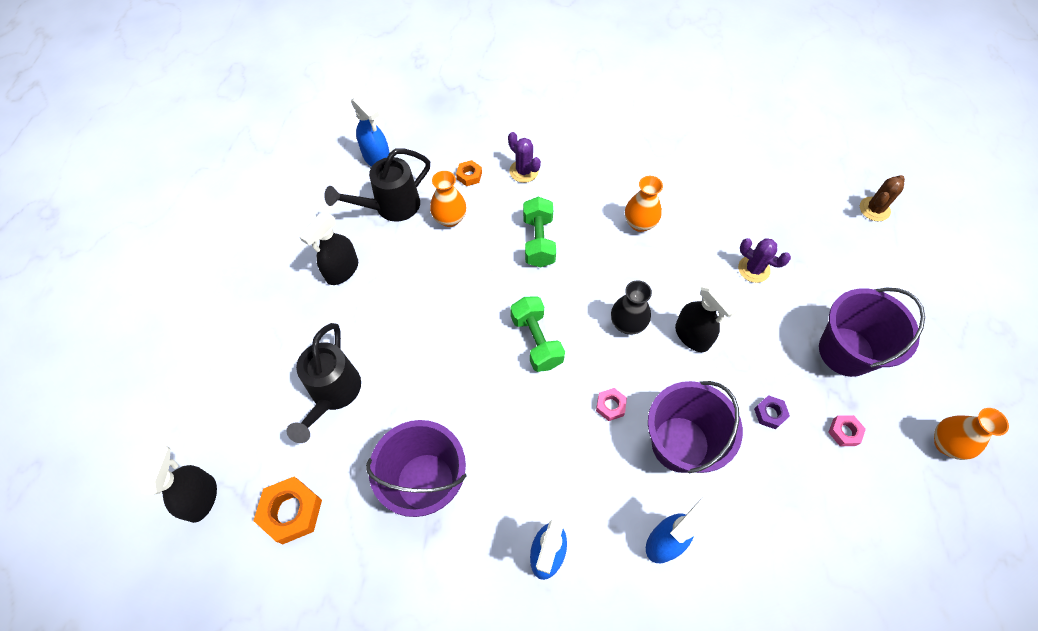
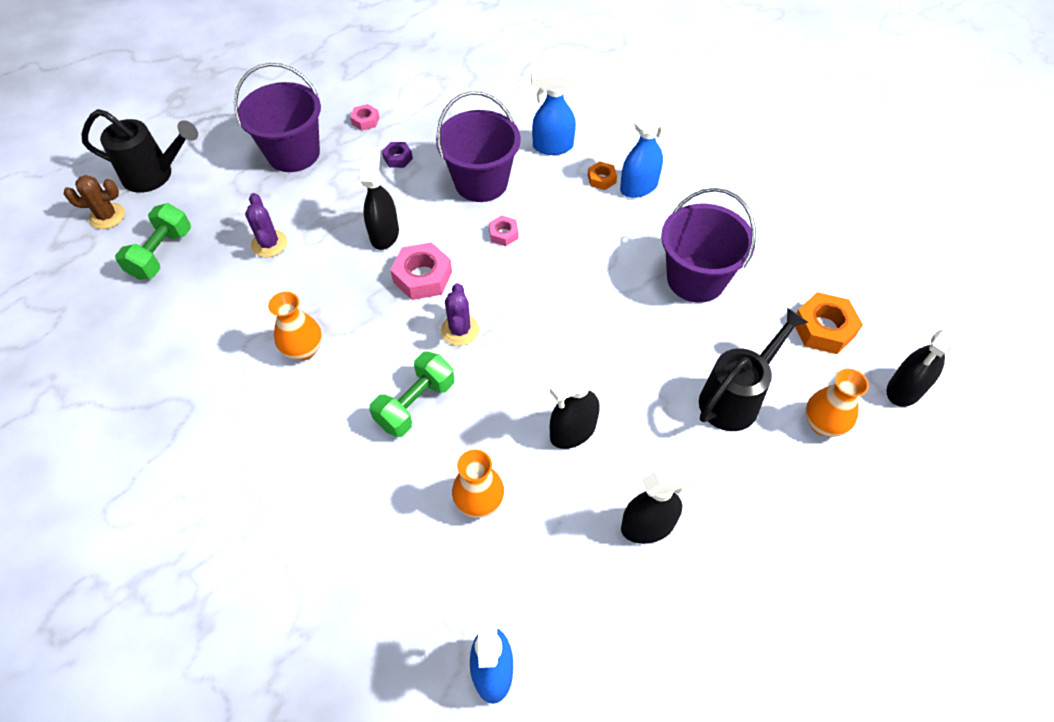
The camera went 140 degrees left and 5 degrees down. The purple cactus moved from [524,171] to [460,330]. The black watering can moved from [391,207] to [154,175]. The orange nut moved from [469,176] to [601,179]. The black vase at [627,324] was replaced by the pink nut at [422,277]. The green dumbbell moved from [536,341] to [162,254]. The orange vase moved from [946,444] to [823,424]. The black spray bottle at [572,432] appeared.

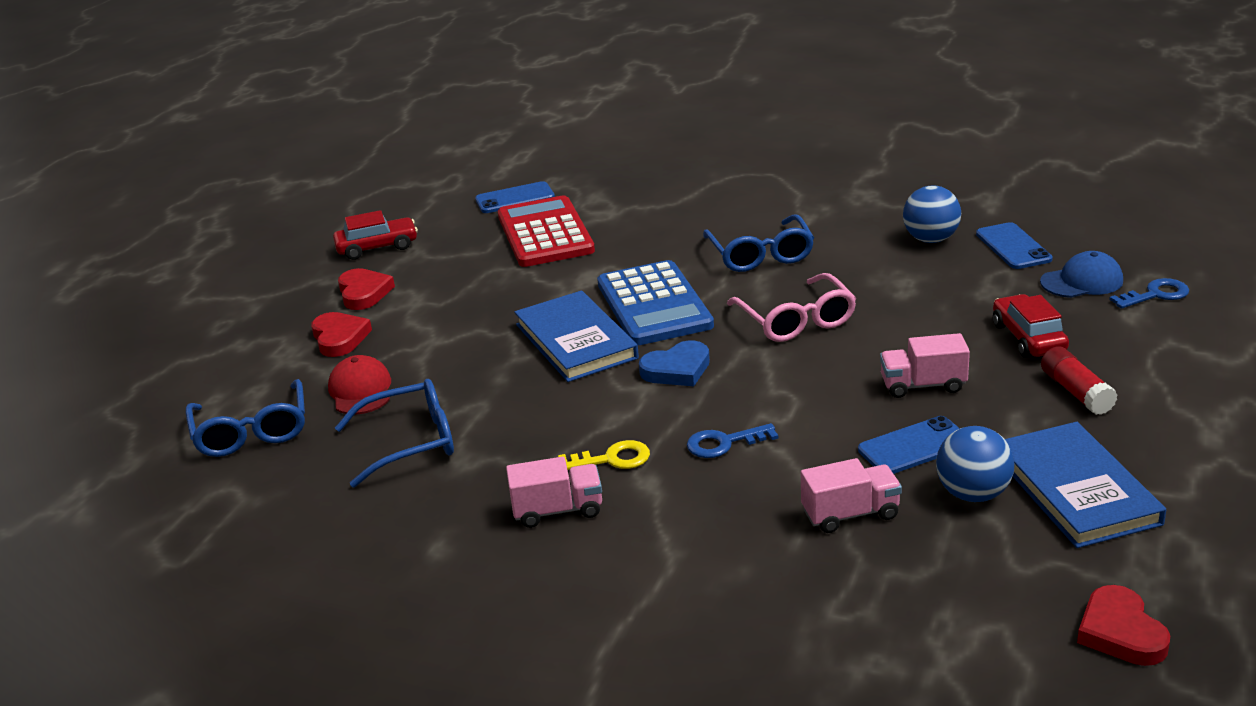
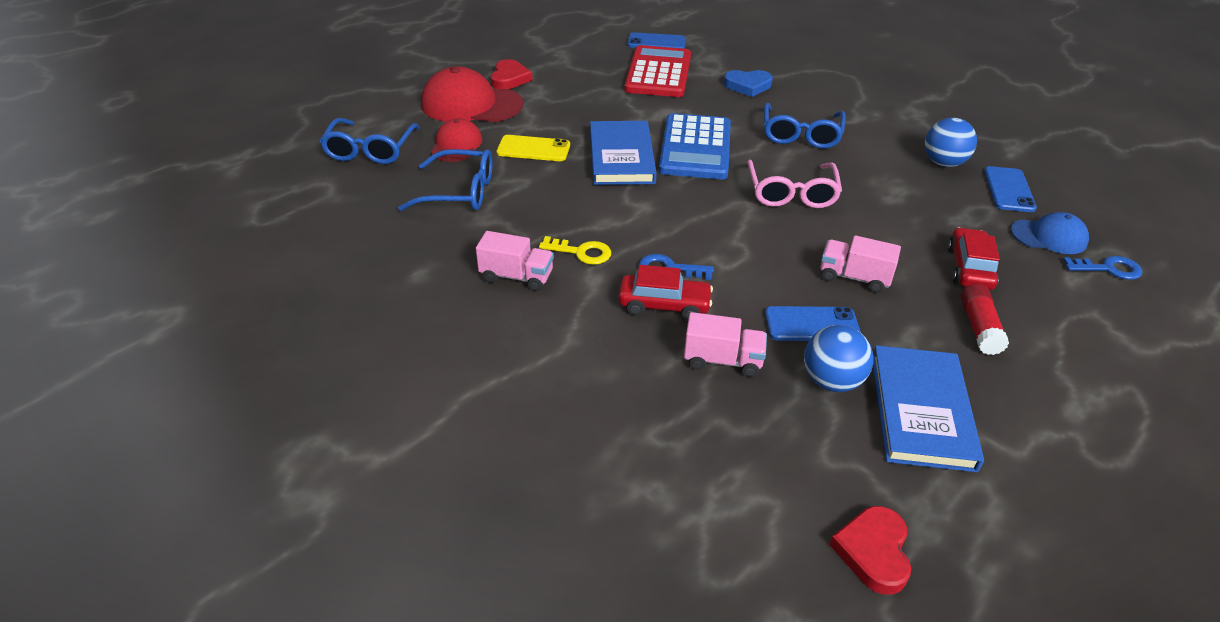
The camera went 20 degrees right and 10 degrees up. The red car moved from [377,247] to [664,305]. The red heart at [339,338] was replaced by the red cap at [471,104]. The blue heart moved from [677,369] to [748,86]. The yellow phone at [533,149] appeared.

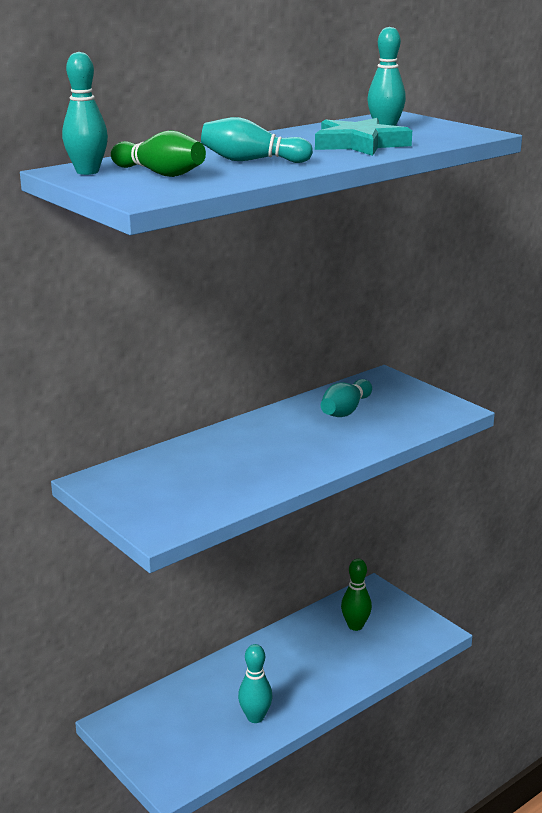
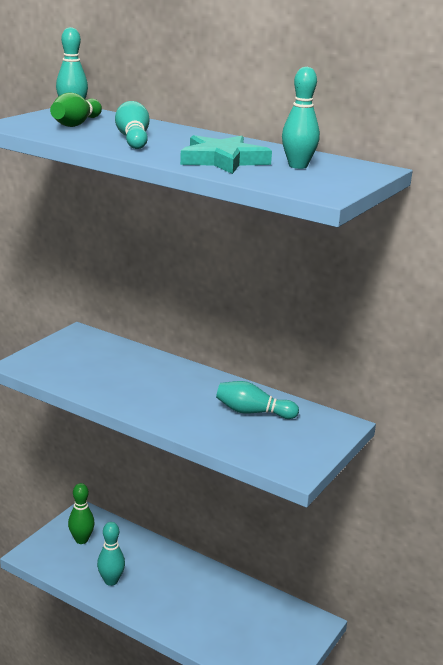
The camera went 70 degrees right and 0 degrees up. The green bowling pin moved from [355,626] to [81,540].

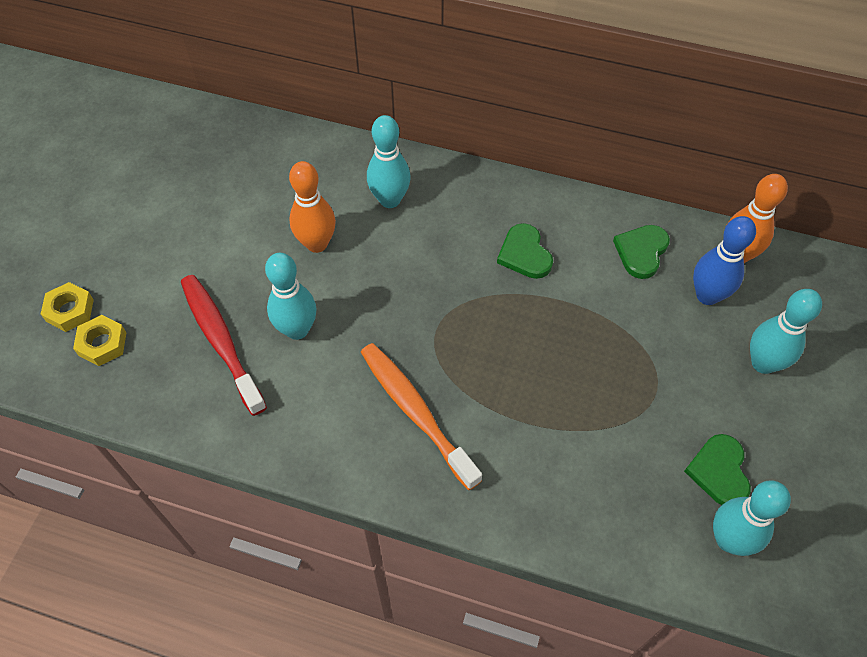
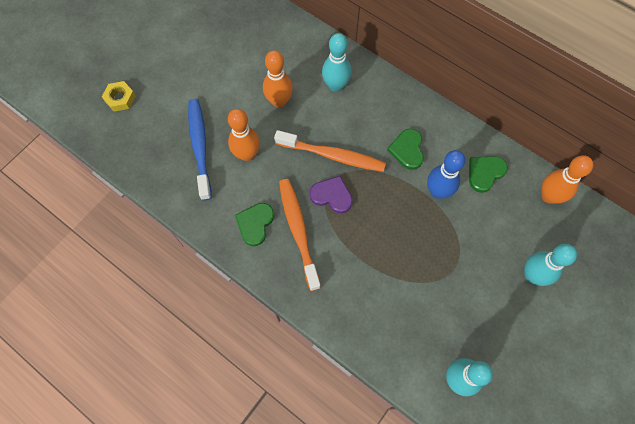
The camera went 20 degrees right and 10 degrees up. The blue bowling pin moved from [707,295] to [438,191]. The turquoise bowling pin at [297,329] became the orange bowling pin at [247,154]. The red toothbrush at [221,341] became the blue toothbrush at [200,147]. The yellow nut at [102,344] disappeared. The green heart moved from [719,471] to [255,224]. The orange toothbrush at [333,155] appeared. The purple heart at [332,195] appeared.

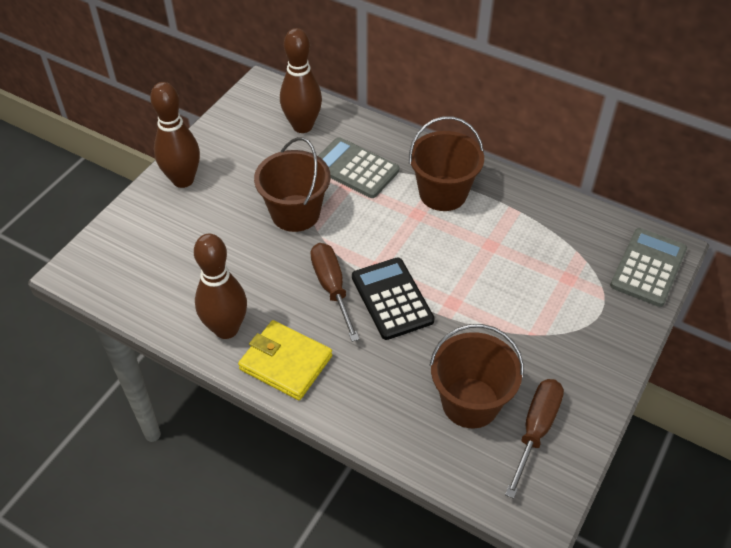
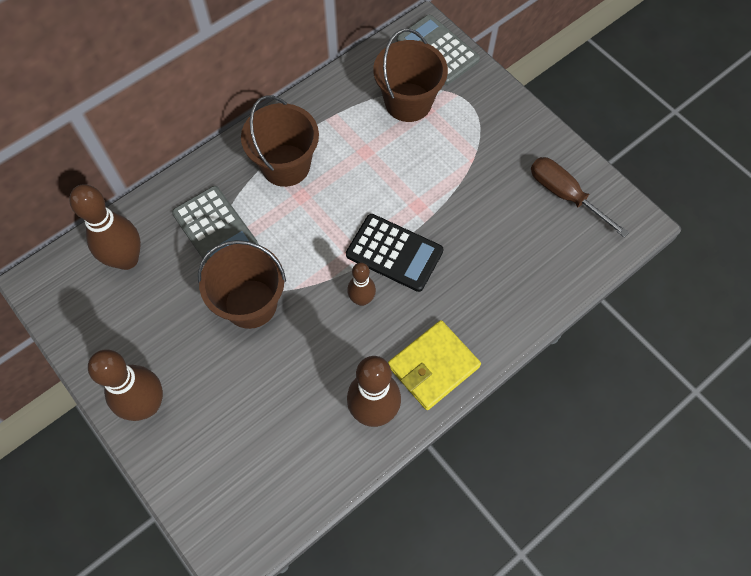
The camera went 70 degrees left and 15 degrees up. The grey calculator at [355,168] turned 90 degrees counterclockwise. The brown screwdriver at [332,288] was replaced by the brown bowling pin at [361,299]. The black calculator at [392,299] turned 150 degrees counterclockwise. The brown bucket moved from [470,403] to [408,102].

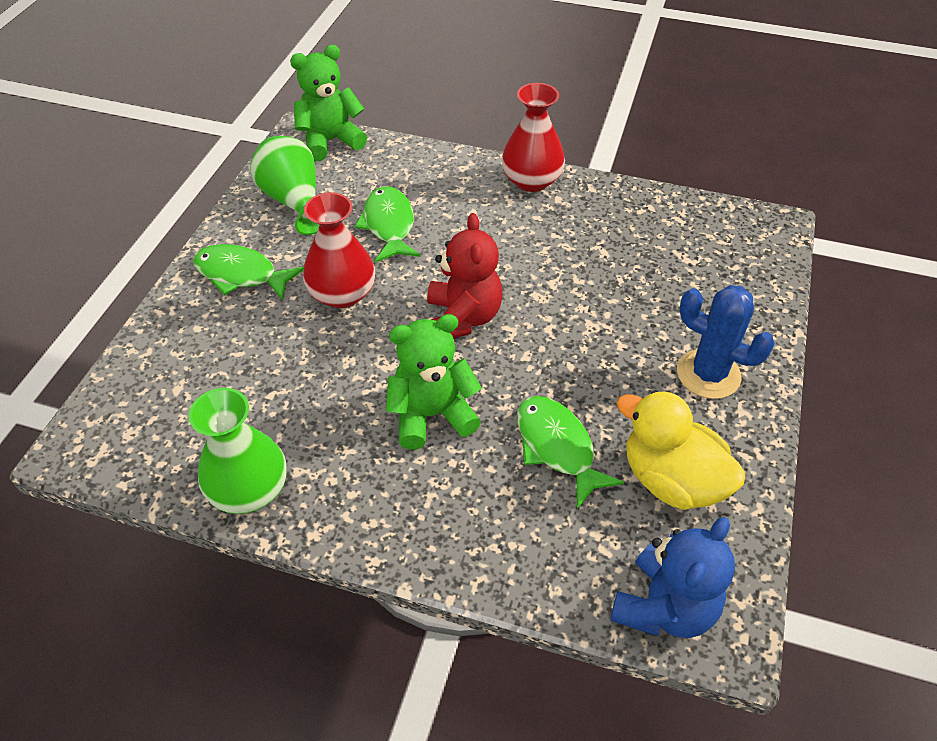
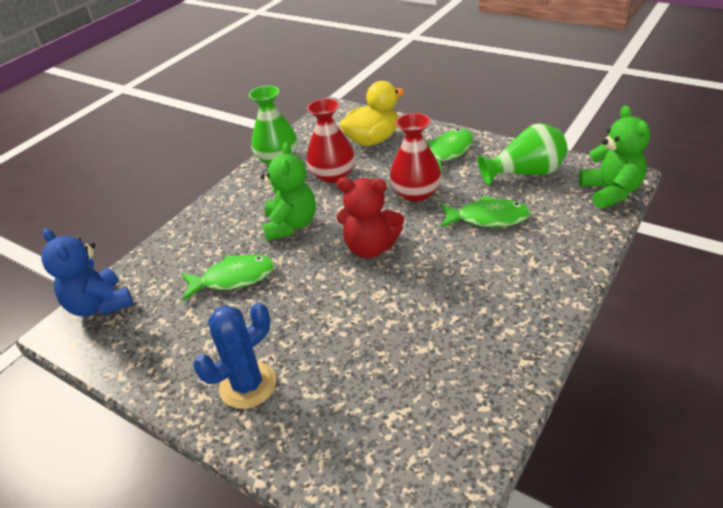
The camera went 110 degrees right and 10 degrees down. The red vase moved from [531,180] to [333,175]. The yellow duck moved from [671,480] to [373,140].

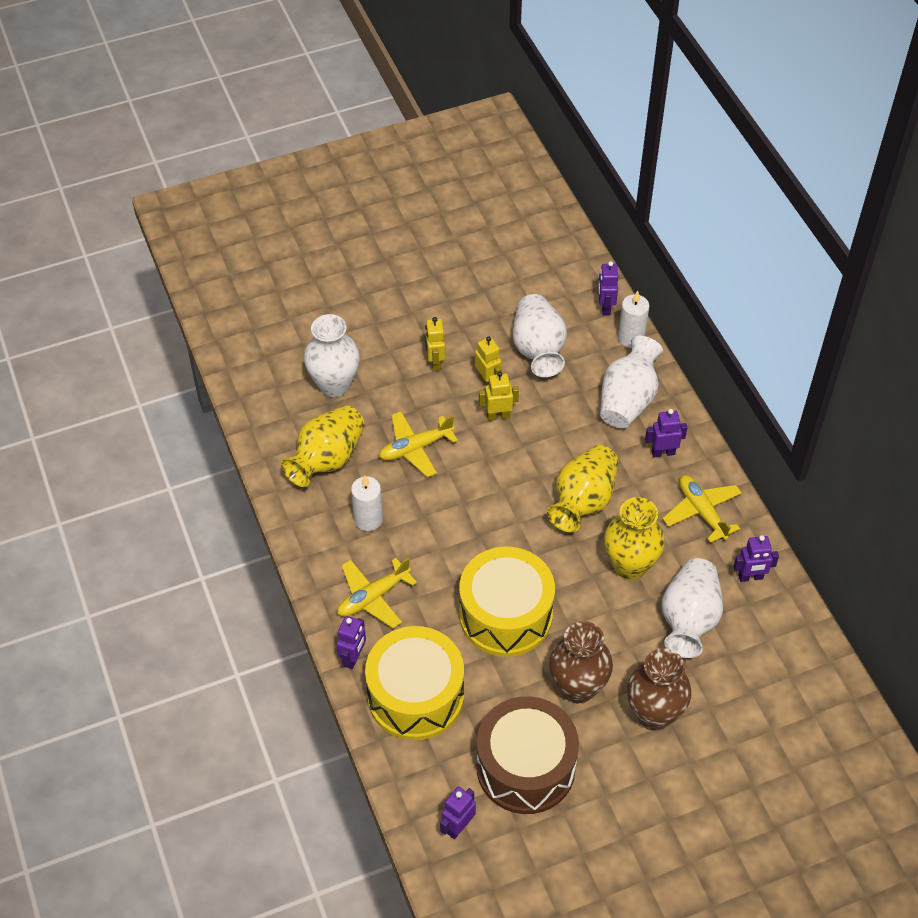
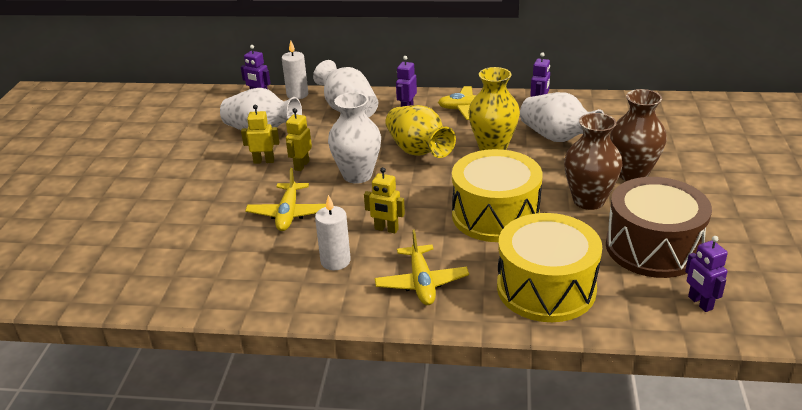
The camera went 60 degrees left and 20 degrees down. The white vase moved from [334,385] to [357,175]. The yellow robot moved from [435,362] to [386,229]. The yellow vase at [327,459] disappeared. The purple robot at [353,658] disappeared.

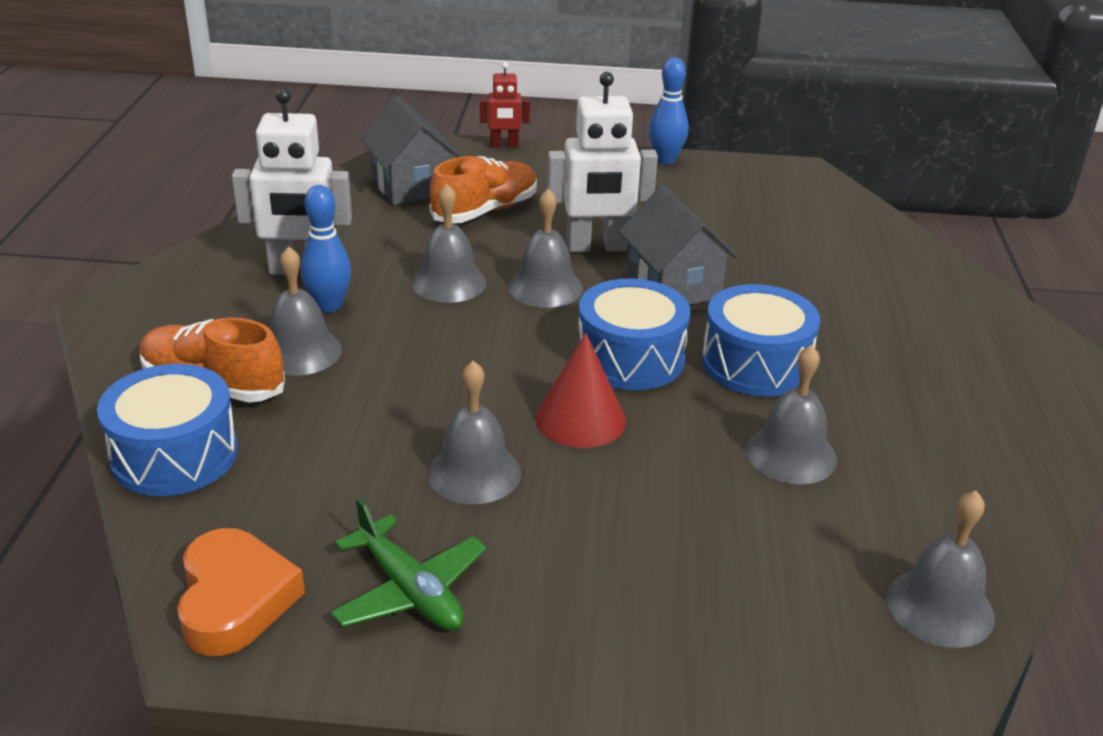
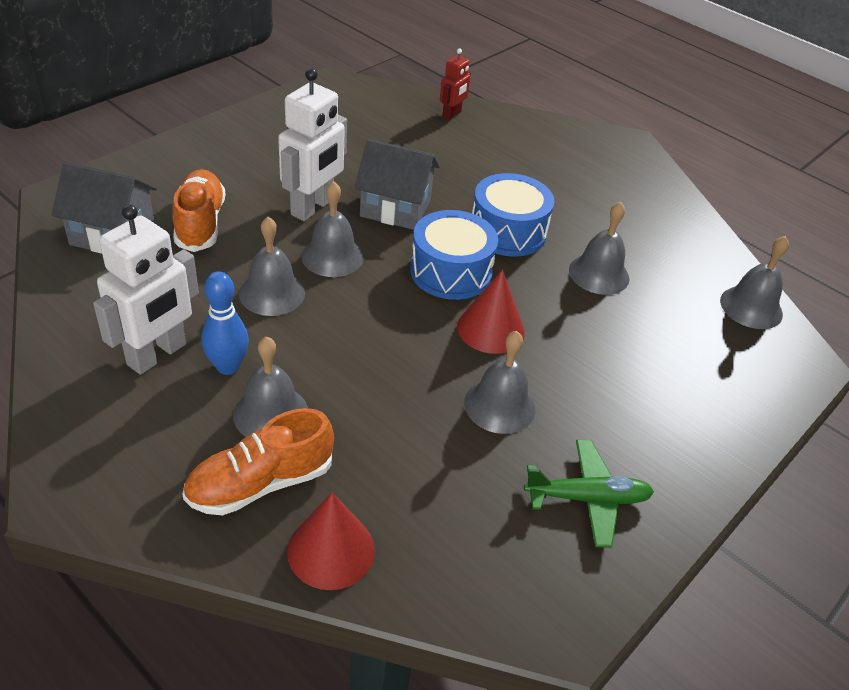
The camera went 55 degrees left and 10 degrees up. The blue bowling pin at [665,160] disappeared. The red robot moved from [504,145] to [452,115]. The blue drum at [174,455] was replaced by the red cone at [331,550]. The orange heart at [235,600] disappeared.

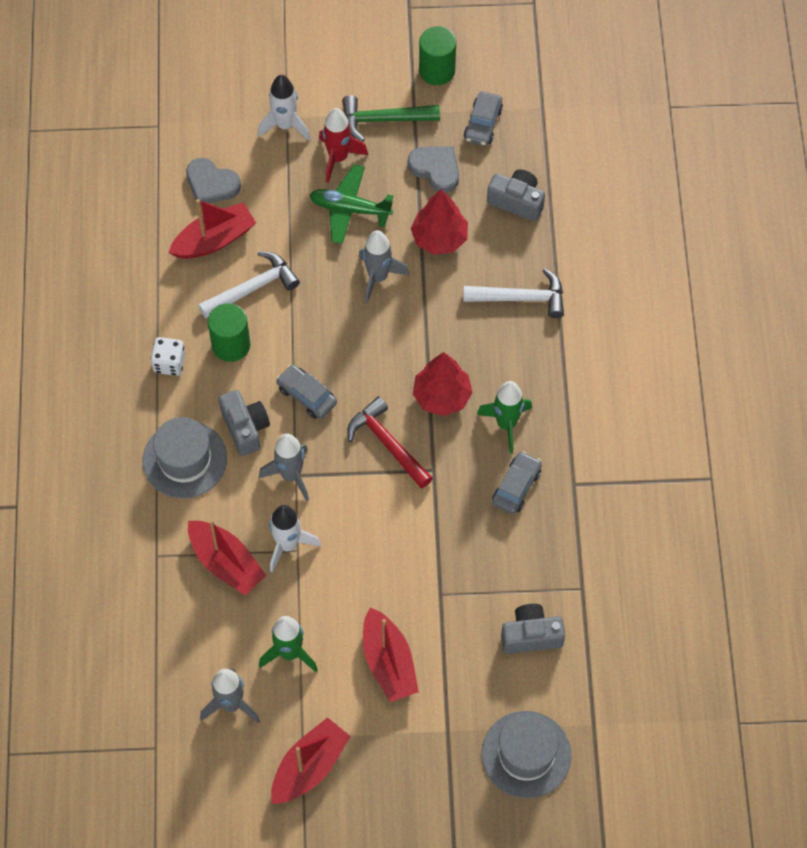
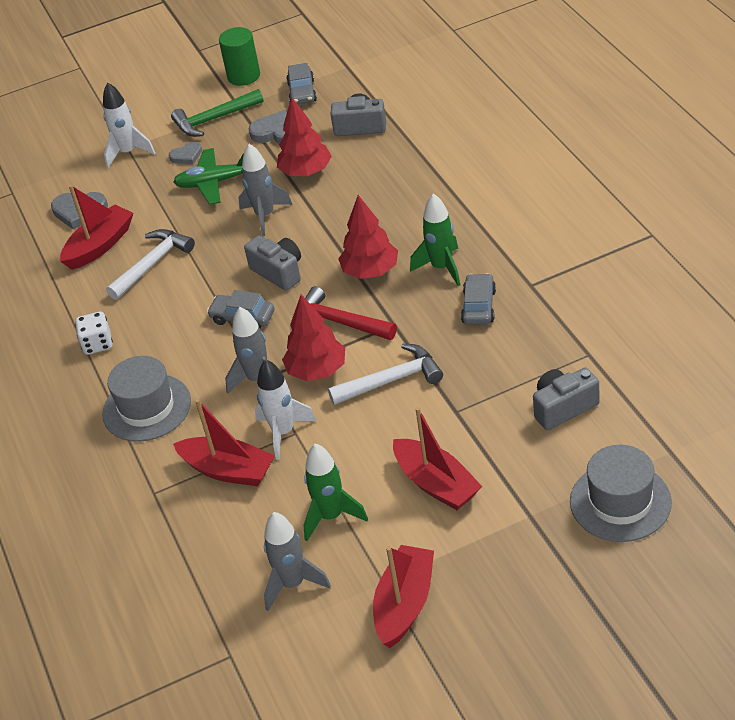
The camera went 15 degrees left and 20 degrees down. The red rocket at [338,158] was replaced by the grey heart at [186,155]. The white hammer moved from [521,298] to [392,380]. The green cylinder at [231,345] disappeared. The grey camera moved from [245,428] to [279,272]. The red tree at [317,371] appeared.

